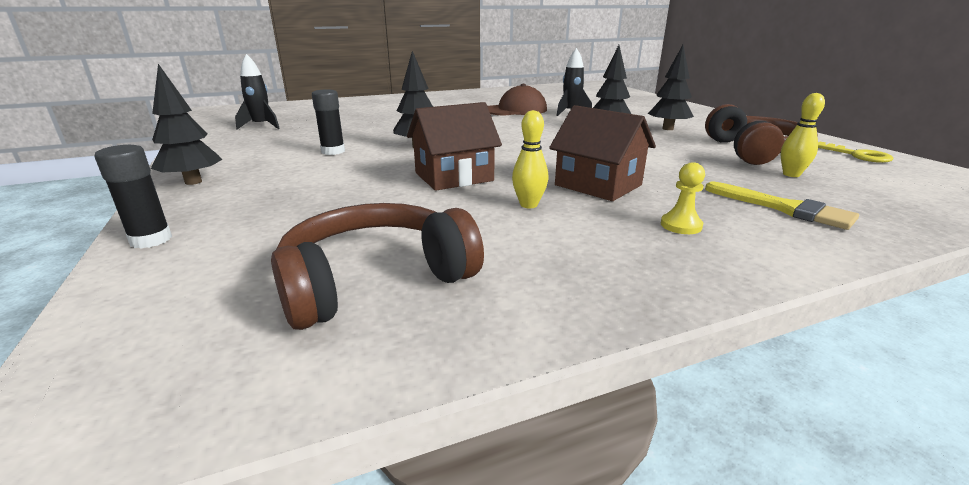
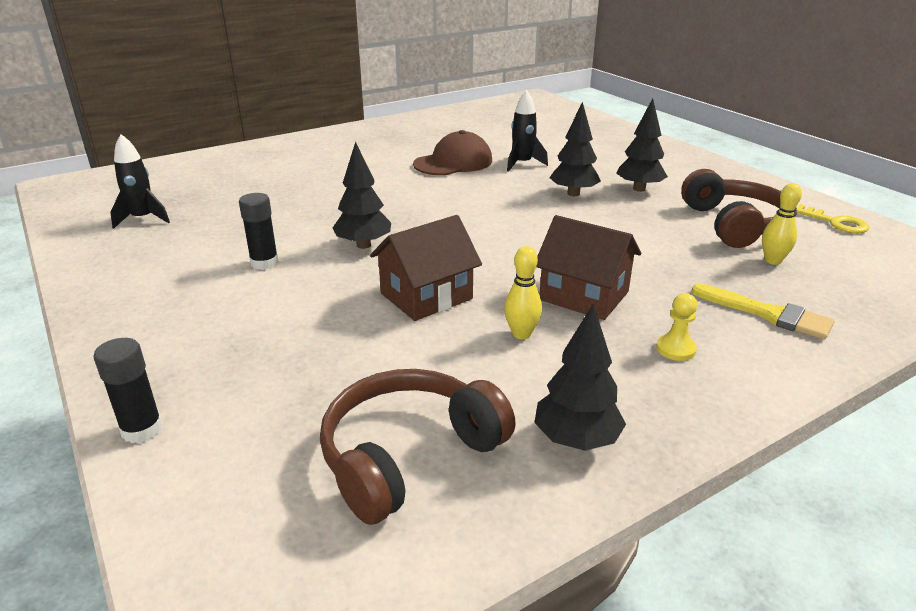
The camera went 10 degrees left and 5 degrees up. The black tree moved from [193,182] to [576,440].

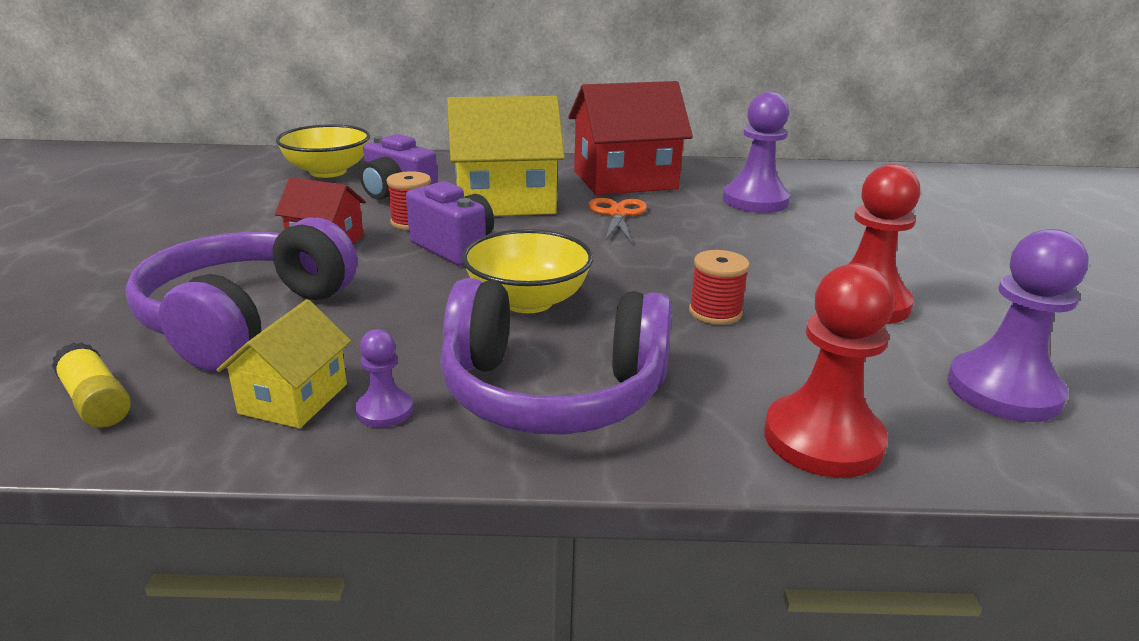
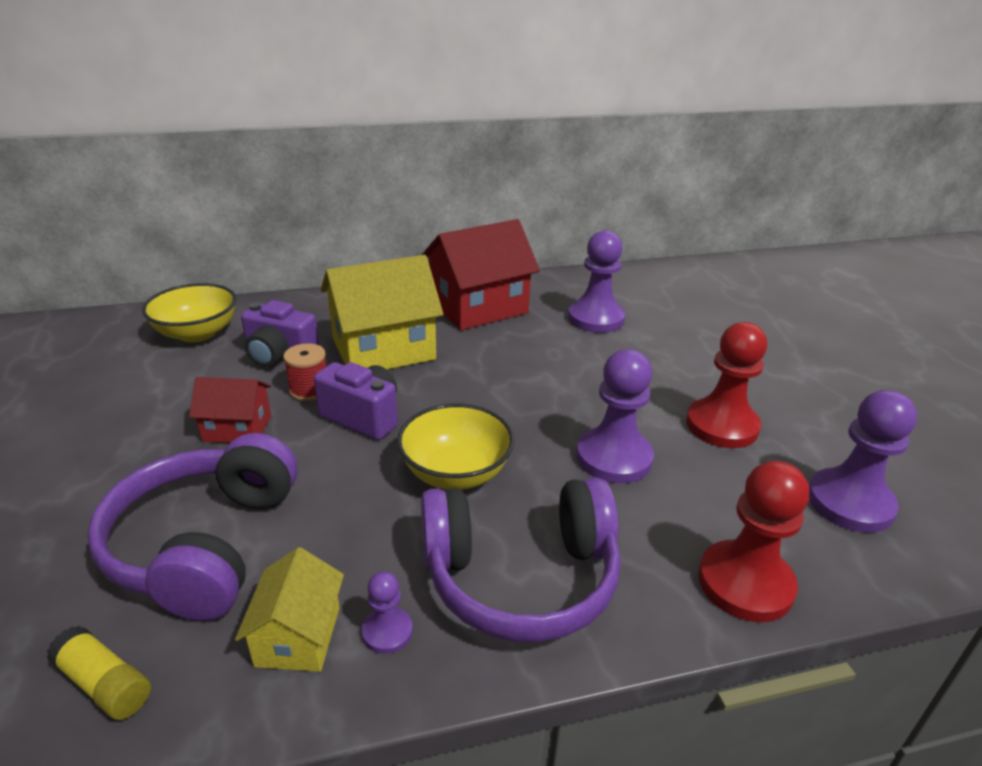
The camera went 15 degrees left and 5 degrees up. The orange scissors at [617,214] disappeared. The red spool at [715,312] was replaced by the purple pawn at [614,458].

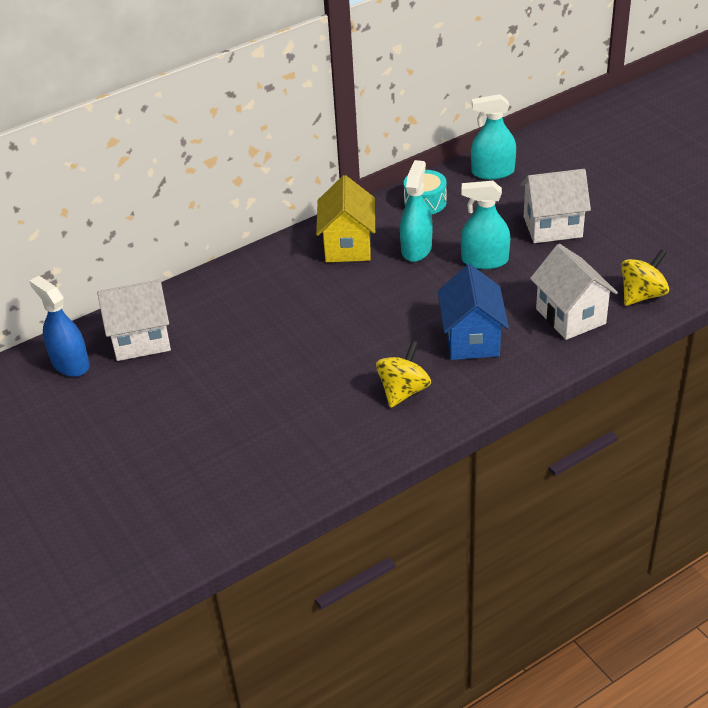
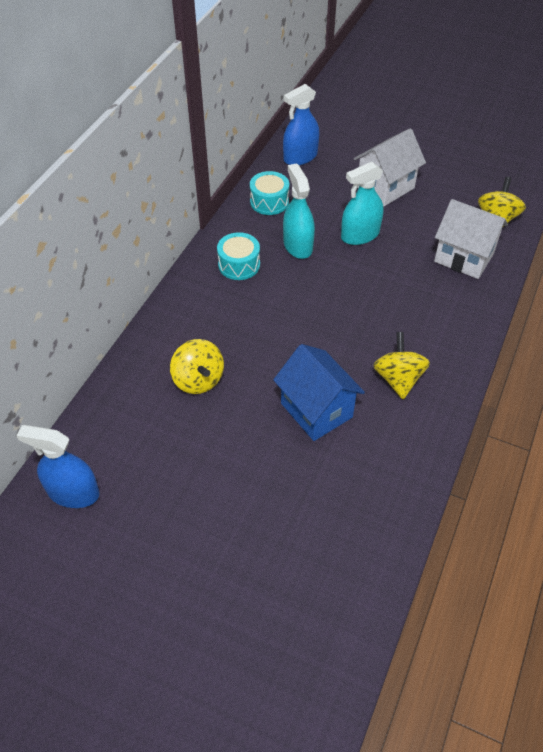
The camera went 35 degrees left and 10 degrees up. The turquoise spray bottle at [492,172] became the blue spray bottle at [300,157]. The yellow house at [348,246] was replaced by the turquoise drum at [239,265]. The blue house moved from [472,339] to [316,410]. The white house at [141,340] disappeared. The yellow spinning top at [198,379] appeared.

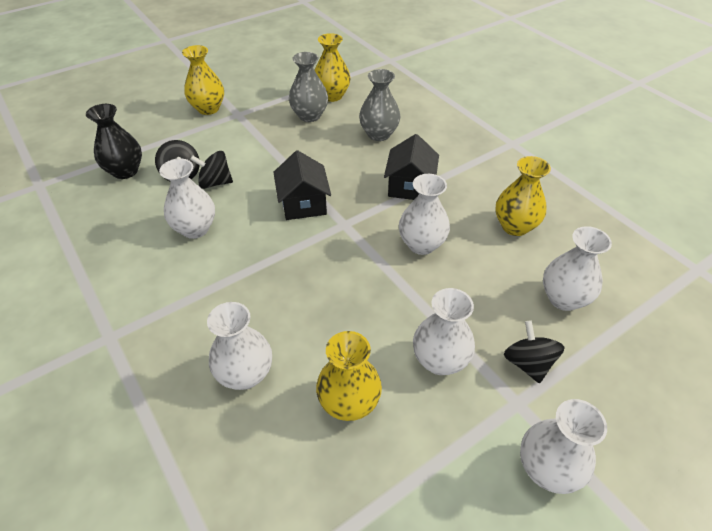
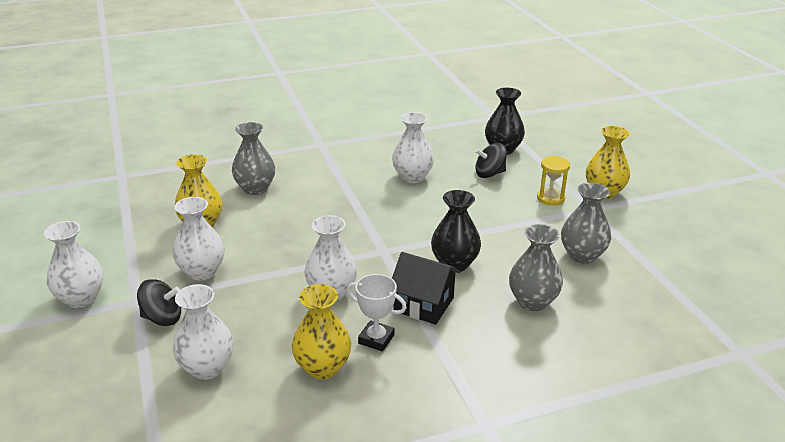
The camera went 105 degrees right and 15 degrees down. The yellow vase at [332,96] disappeared. The black house at [303,204] disappeared. The black spinning top at [215,183] disappeared. The white vase at [245,374] became the grey vase at [255,188]. The yellow hourglass at [550,198] appeared. The black vase at [454,264] appeared. The white trophy at [376,339] appeared.

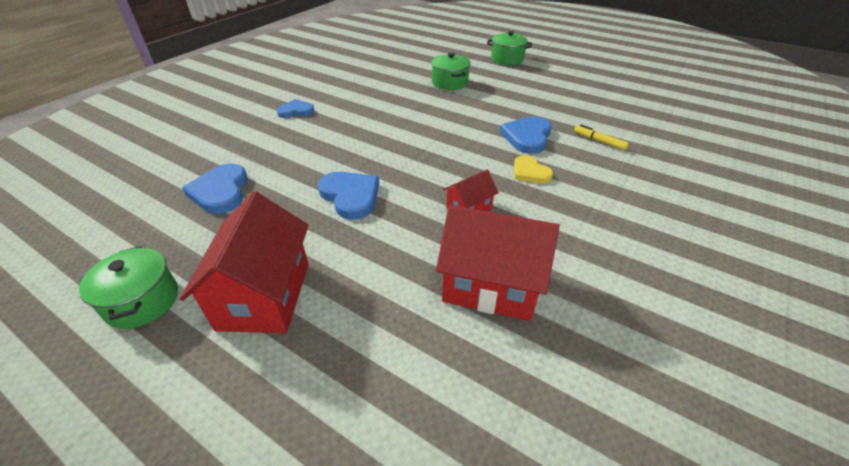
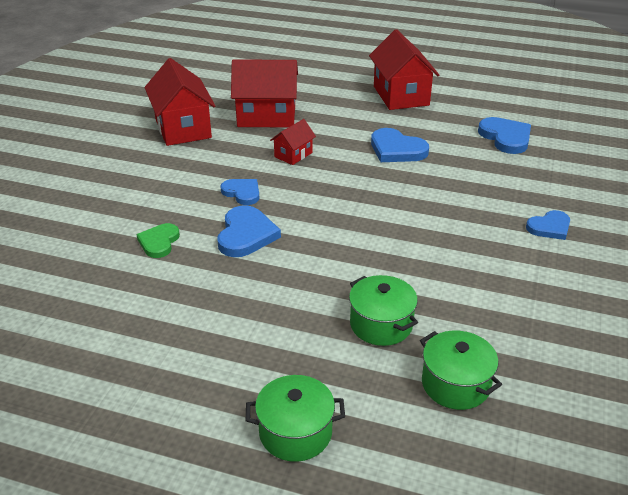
The camera went 165 degrees right and 5 degrees down. The yellow marker at [599,141] was replaced by the green heart at [159,242]. The yellow heart at [530,172] became the blue heart at [242,193]. The green pot moved from [142,301] to [455,384]. The red house at [183,128] appeared.

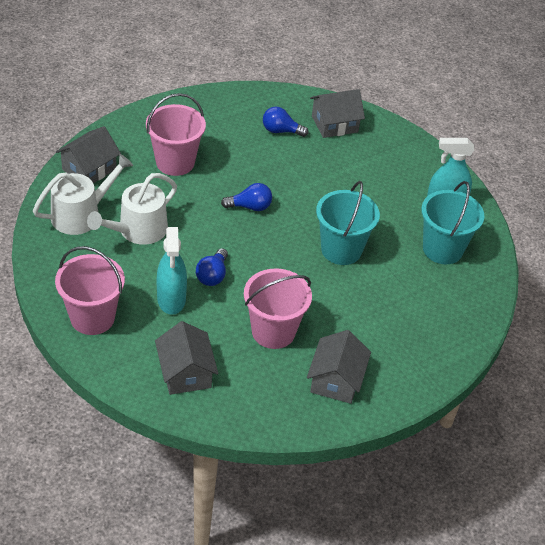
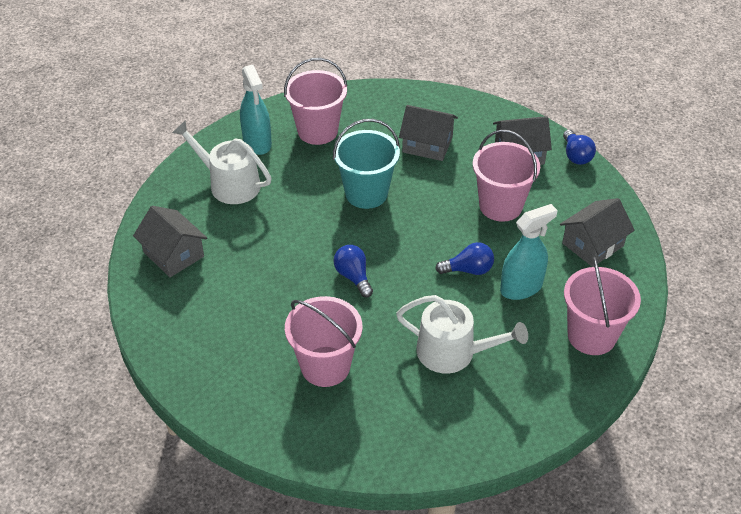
The camera went 110 degrees left and 0 degrees up. The blue light bulb moved from [281,131] to [576,155]. The grey house moved from [89,169] to [427,144]. The white watering can moved from [81,214] to [229,184]. The turquoise bucket at [442,249] became the pink bucket at [317,131].

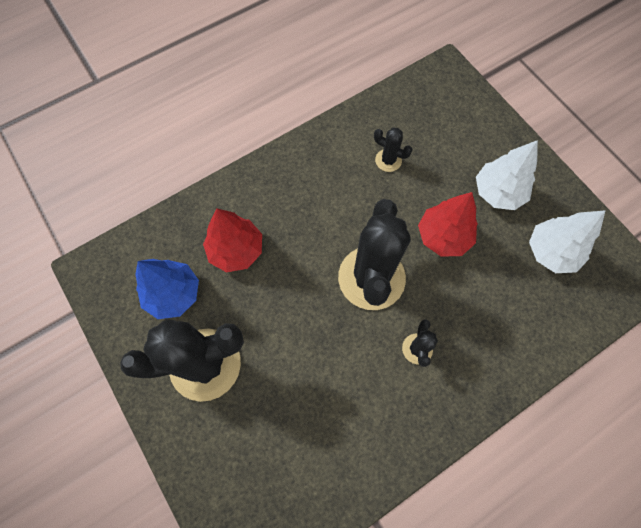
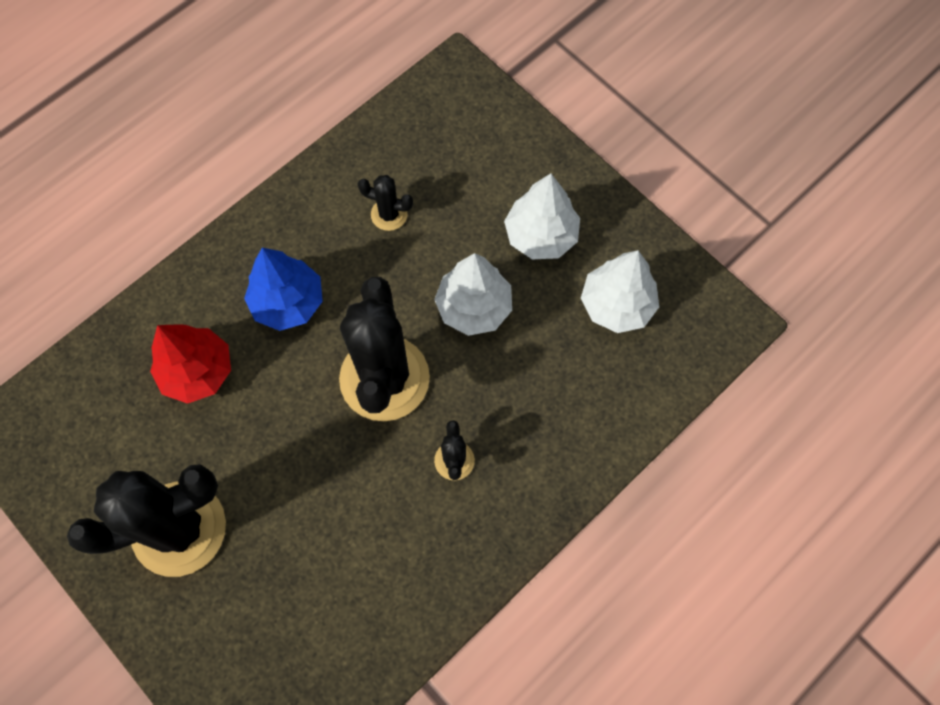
The camera went 10 degrees left and 0 degrees up. The red tree at [443,236] became the white tree at [474,307]. The blue tree moved from [173,294] to [288,302].

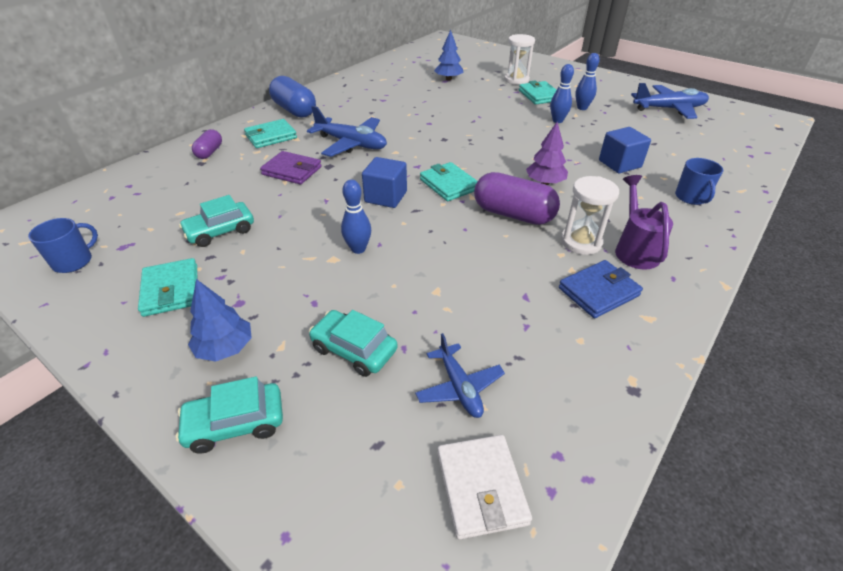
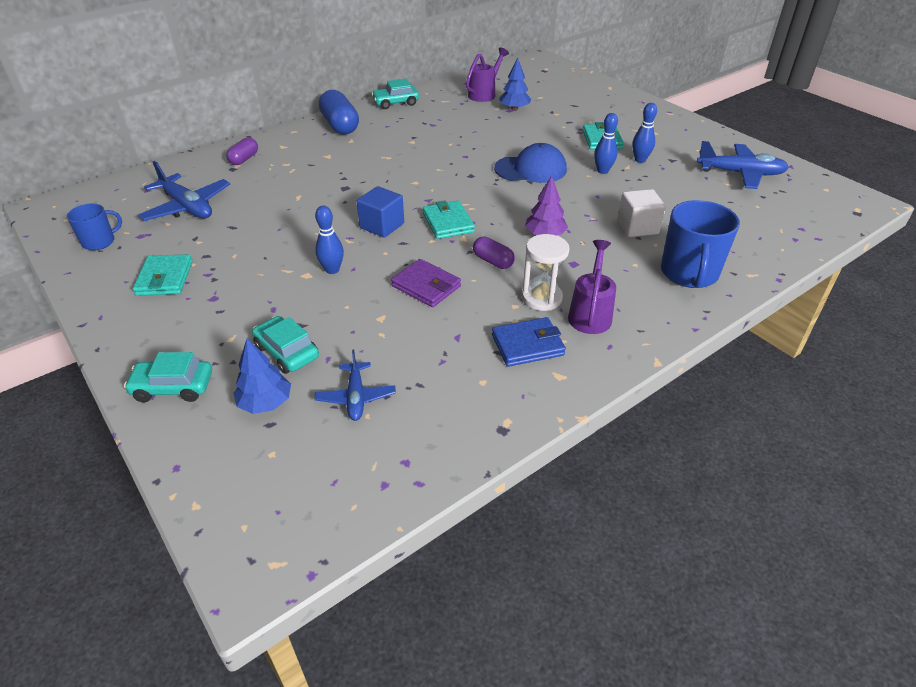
The camera went 15 degrees right and 0 degrees up. The white hourglass at [516,80] disappeared. The blue plane moved from [351,144] to [187,207]. The turquoise wallet at [271,136] disappeared. The blue cube at [619,164] became the white cube at [637,227]. The purple wallet moved from [292,171] to [426,286]. The blue mug at [691,197] changed to 1.75 times the size. The purple capsule at [513,214] changed to 0.56 times the size. The turquoise car moved from [220,231] to [396,103]. The blue tree moved from [225,348] to [265,402]. The white wallet at [481,487] disappeared. The purple watering can at [484,94] appeared. The blue cap at [531,169] appeared.

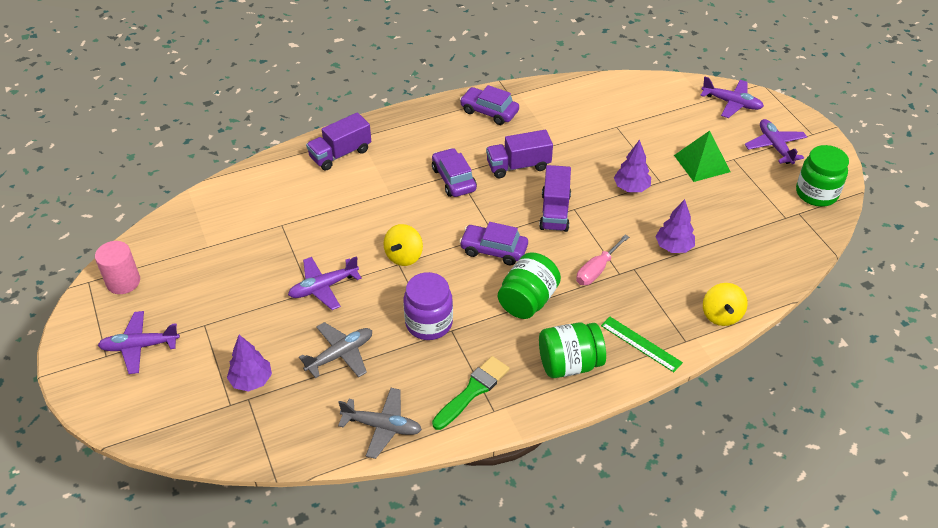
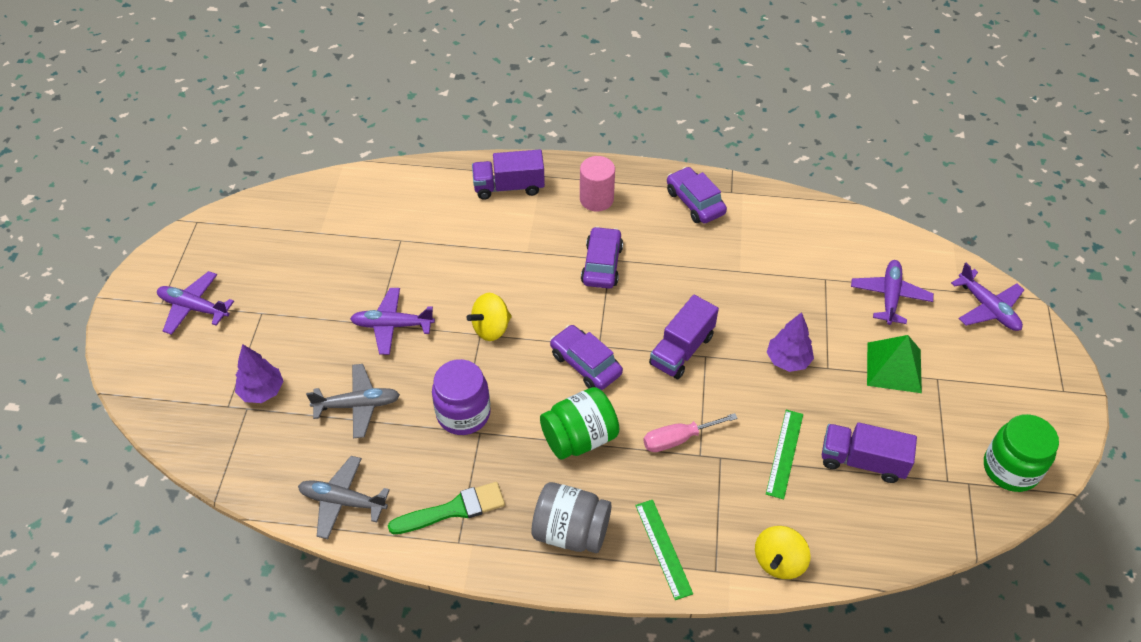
The camera went 30 degrees right and 5 degrees up. The purple plane moved from [774,146] to [889,296]. The purple truck moved from [518,166] to [862,461]. The purple tree at [673,247] was replaced by the green ruler at [784,453]. The pink cylinder moved from [123,282] to [596,199]. The green jar at [569,364] became the grey jar at [571,531]. The grey plane at [382,426] turned 150 degrees clockwise.

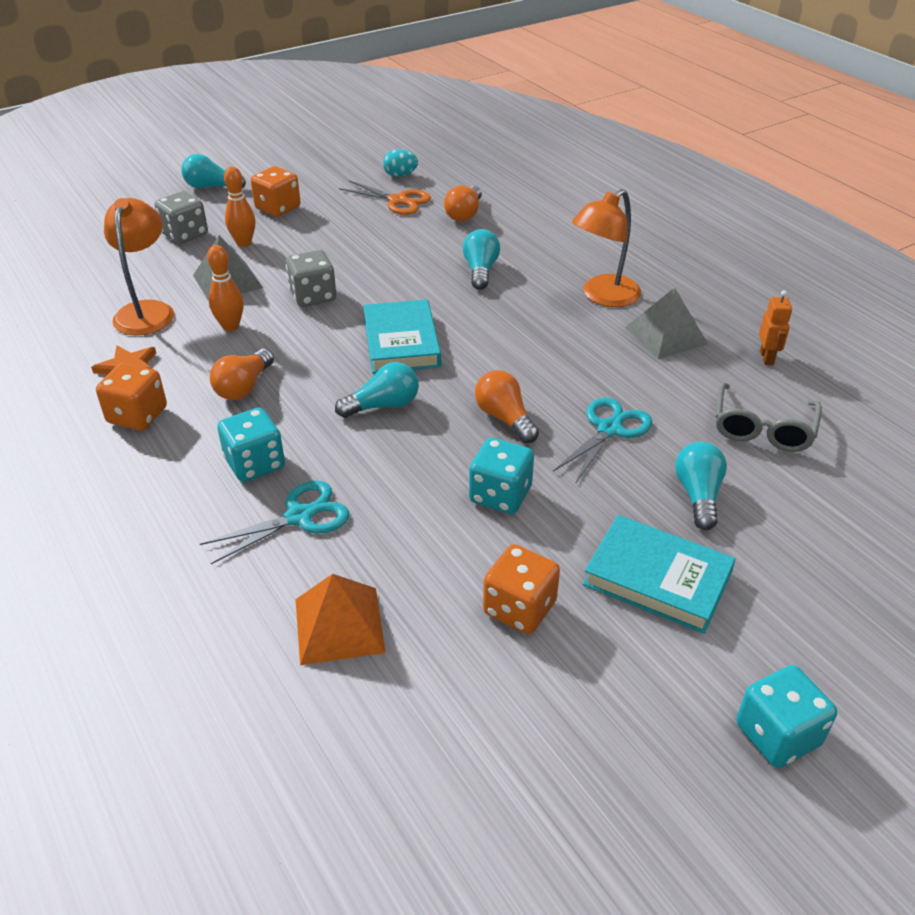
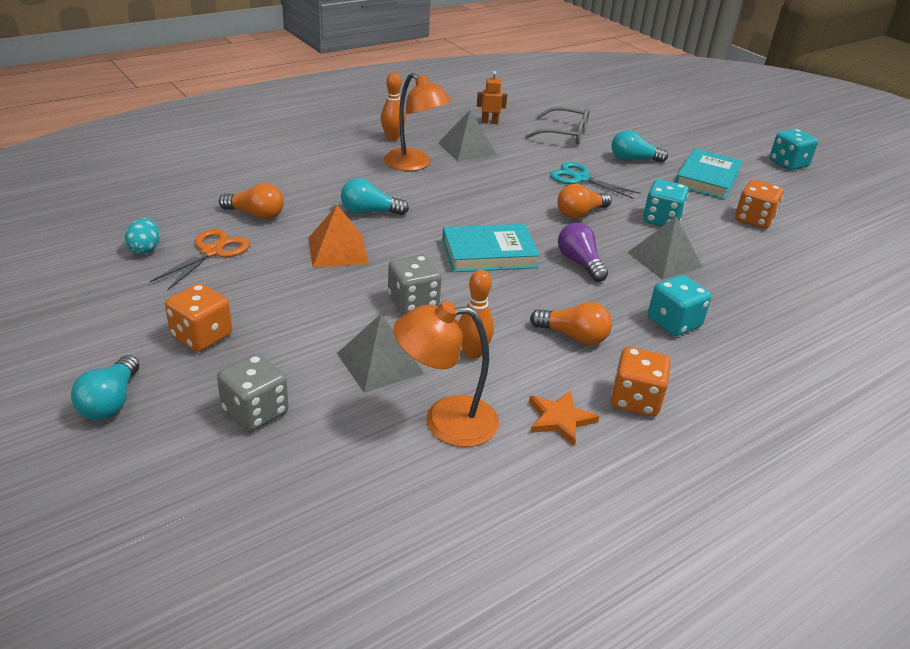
The camera went 95 degrees left and 5 degrees down. The orange bowling pin moved from [244,243] to [392,138]. The turquoise light bulb at [383,405] became the purple light bulb at [579,263]. The turquoise scissors at [299,517] disappeared. The orange pyramid moved from [339,625] to [338,250]. The grey pyramid at [664,259] appeared.

